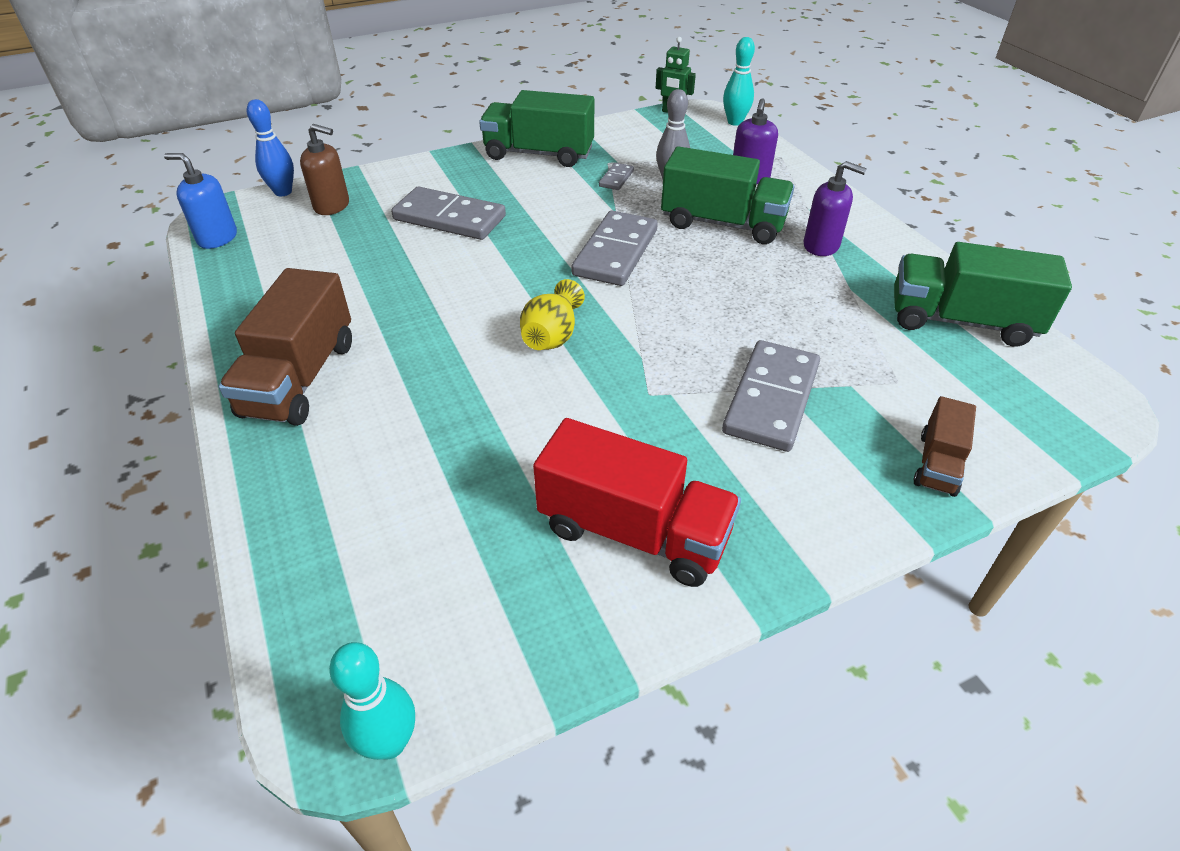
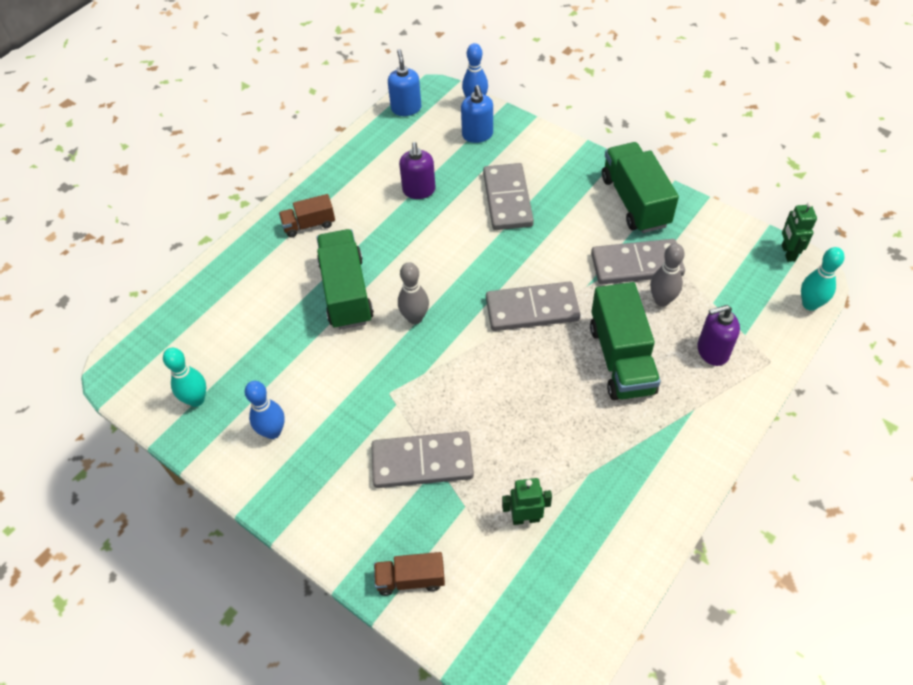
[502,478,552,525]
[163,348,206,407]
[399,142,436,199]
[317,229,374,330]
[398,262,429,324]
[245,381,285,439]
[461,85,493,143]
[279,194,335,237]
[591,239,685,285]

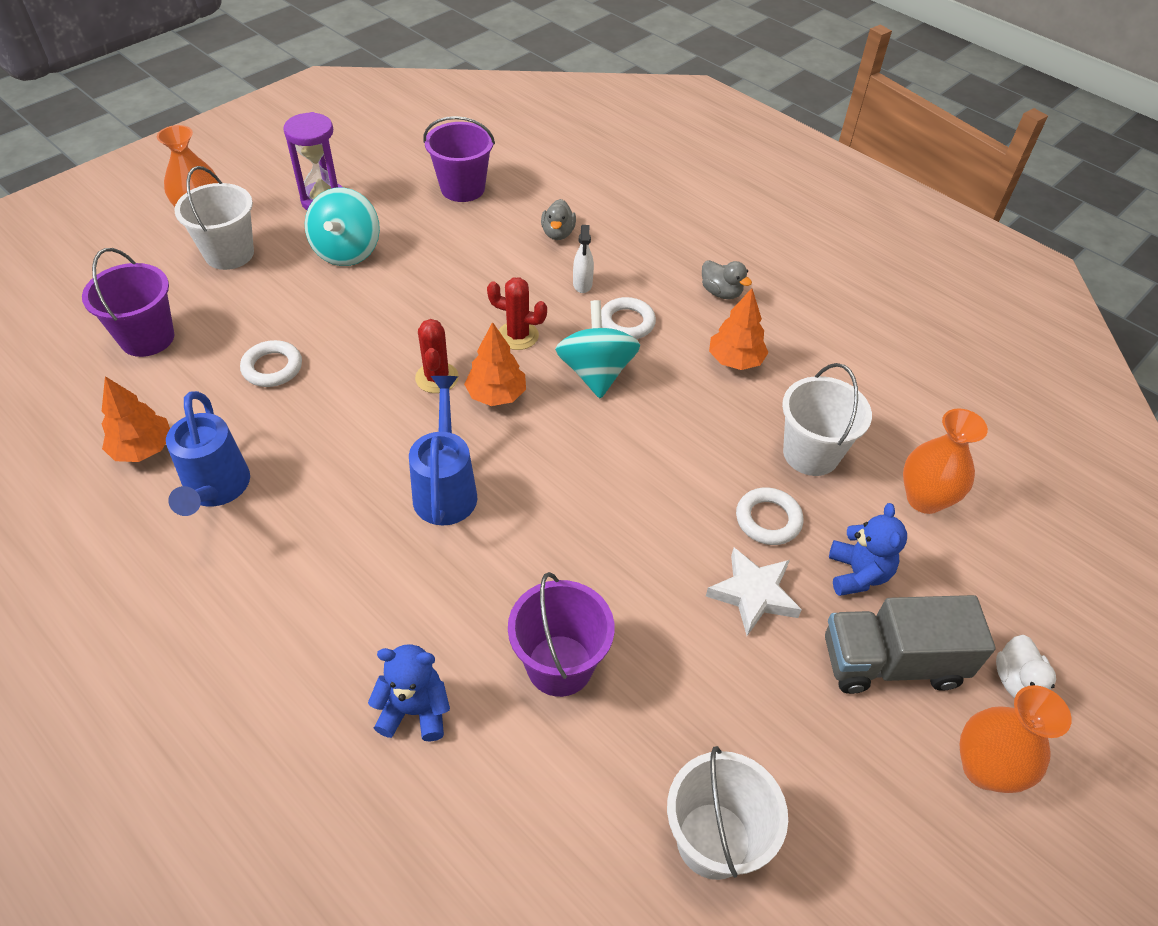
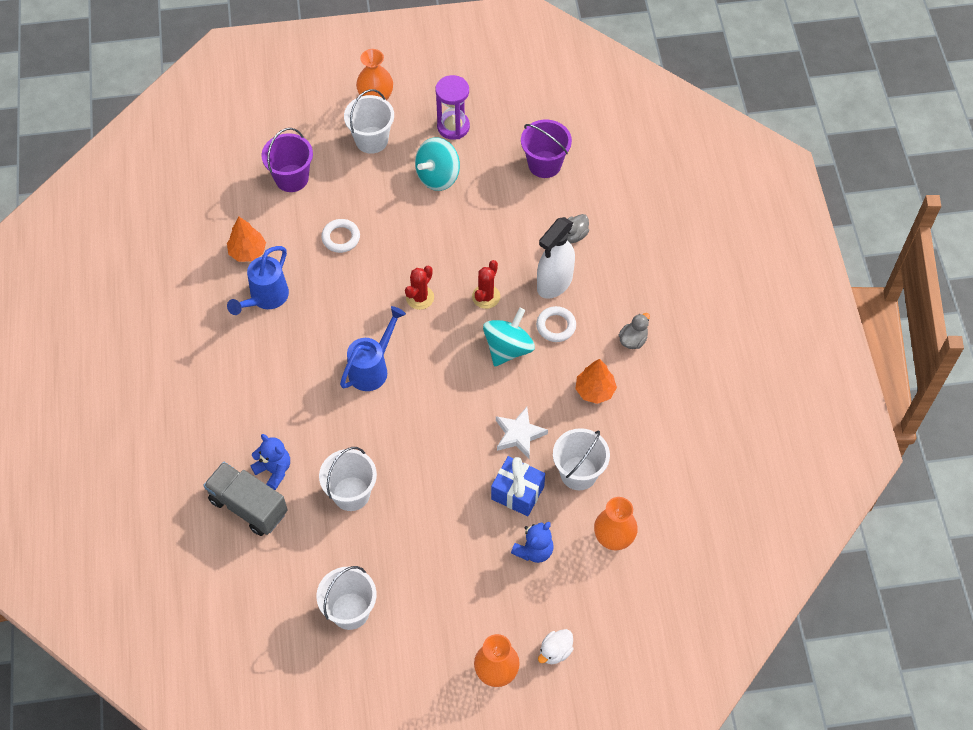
[464,322,526,406] (first image)
[496,407,548,458]
[203,462,288,536]
[491,456,545,516]
[319,447,377,511]
[472,260,500,309]
[619,313,650,349]
[537,217,575,299]

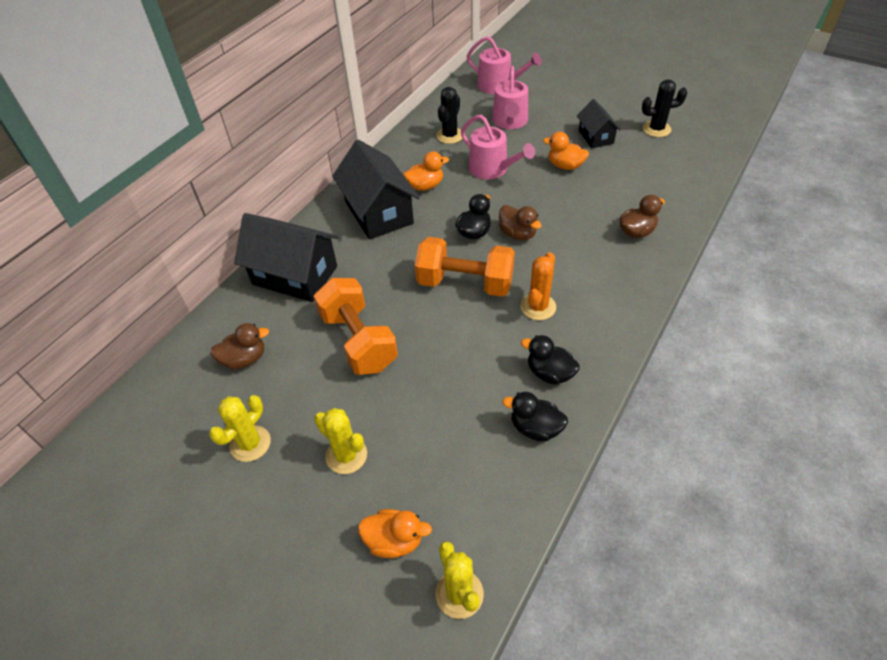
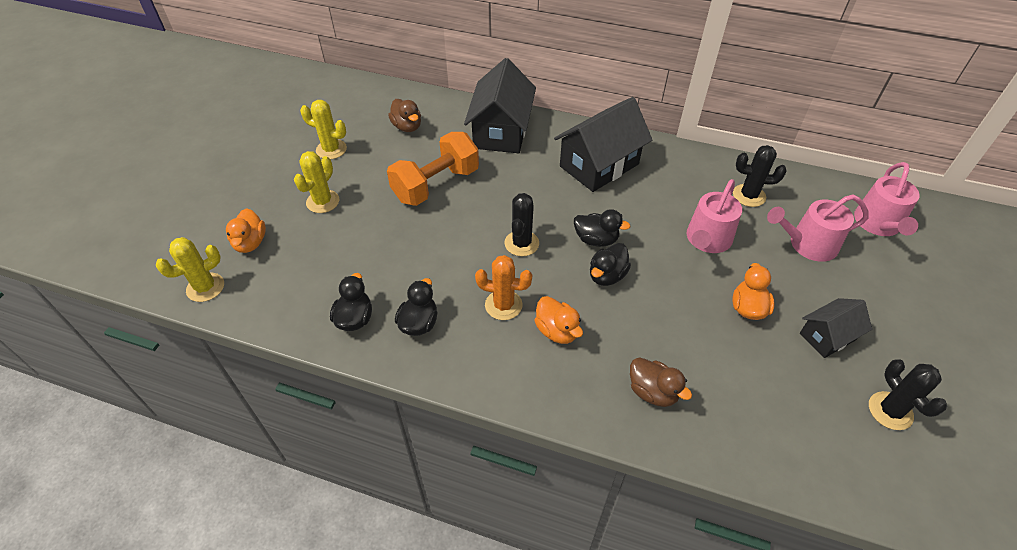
[534,296,583,344]
[504,193,539,256]
[590,243,631,286]

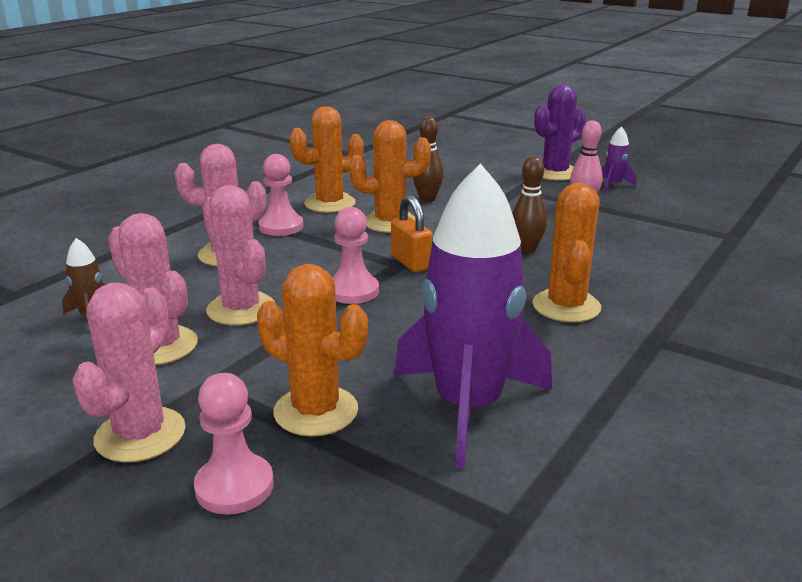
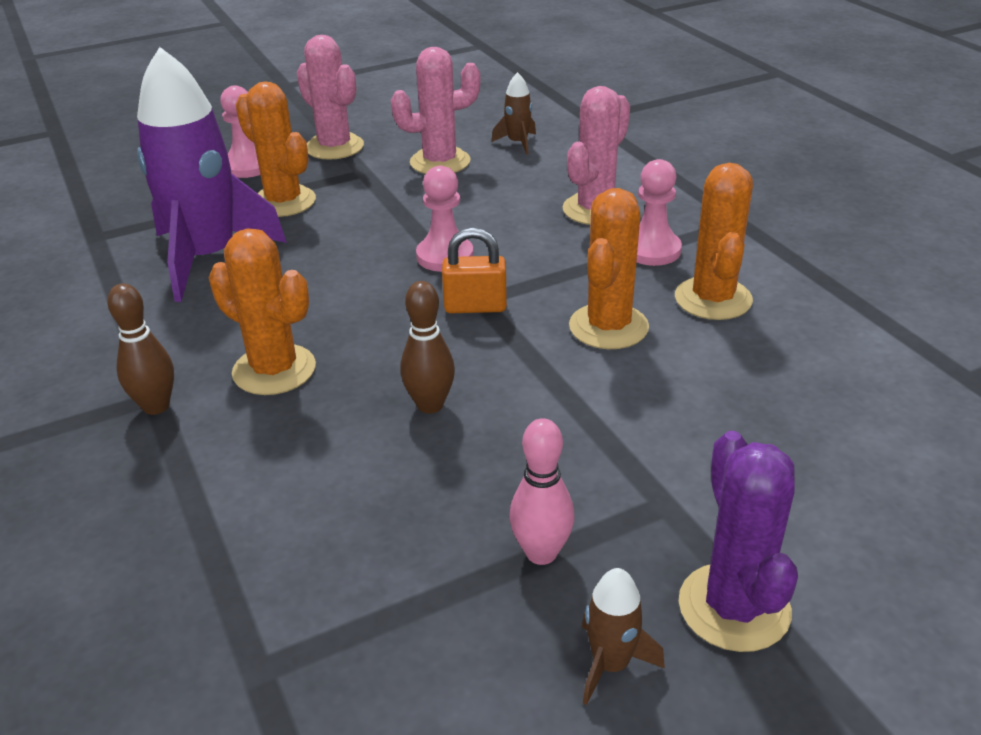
[202,185,275,325] (first image)
[107,283,174,415]
[582,568,665,705]
[236,81,316,217]

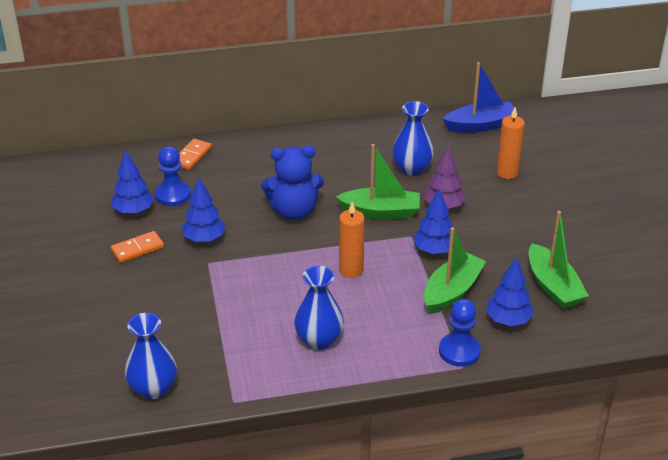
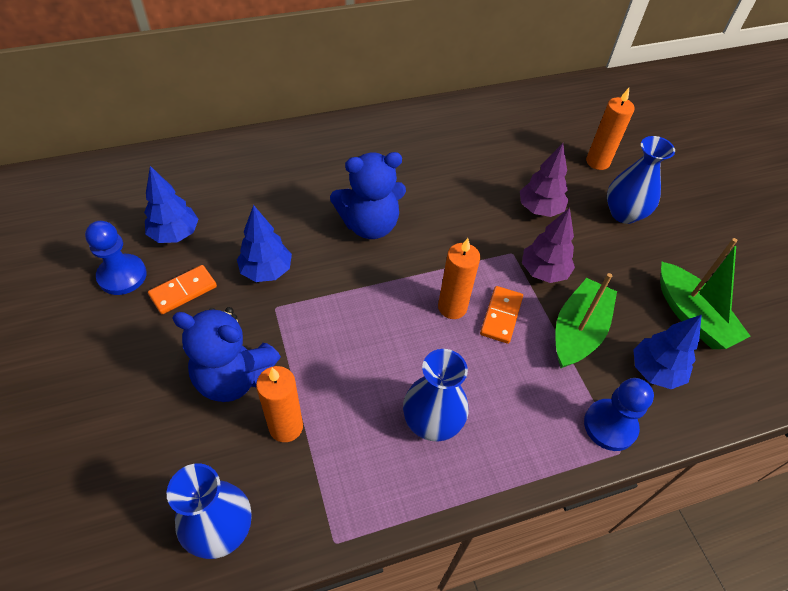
[336,144,420,219] (first image)
[443,62,519,133] (first image)
[172,307,281,402]
[256,366,303,442]
[85,221,147,295]
[480,286,523,344]
[607,136,675,224]
[522,208,575,283]

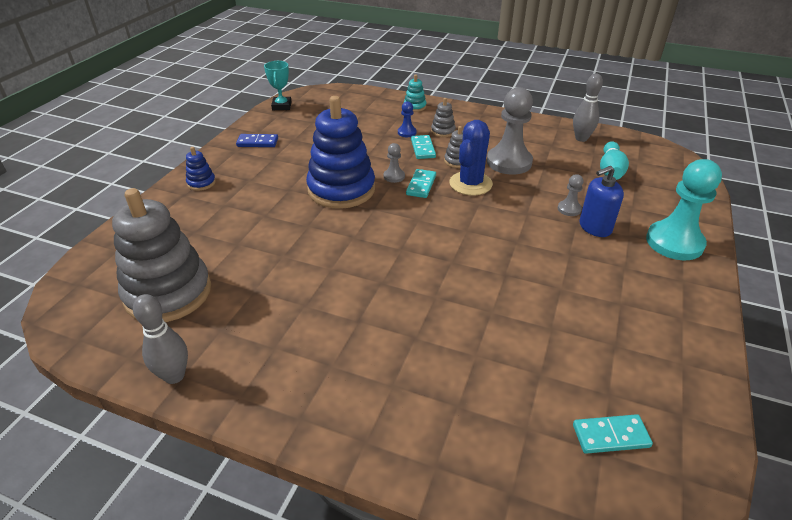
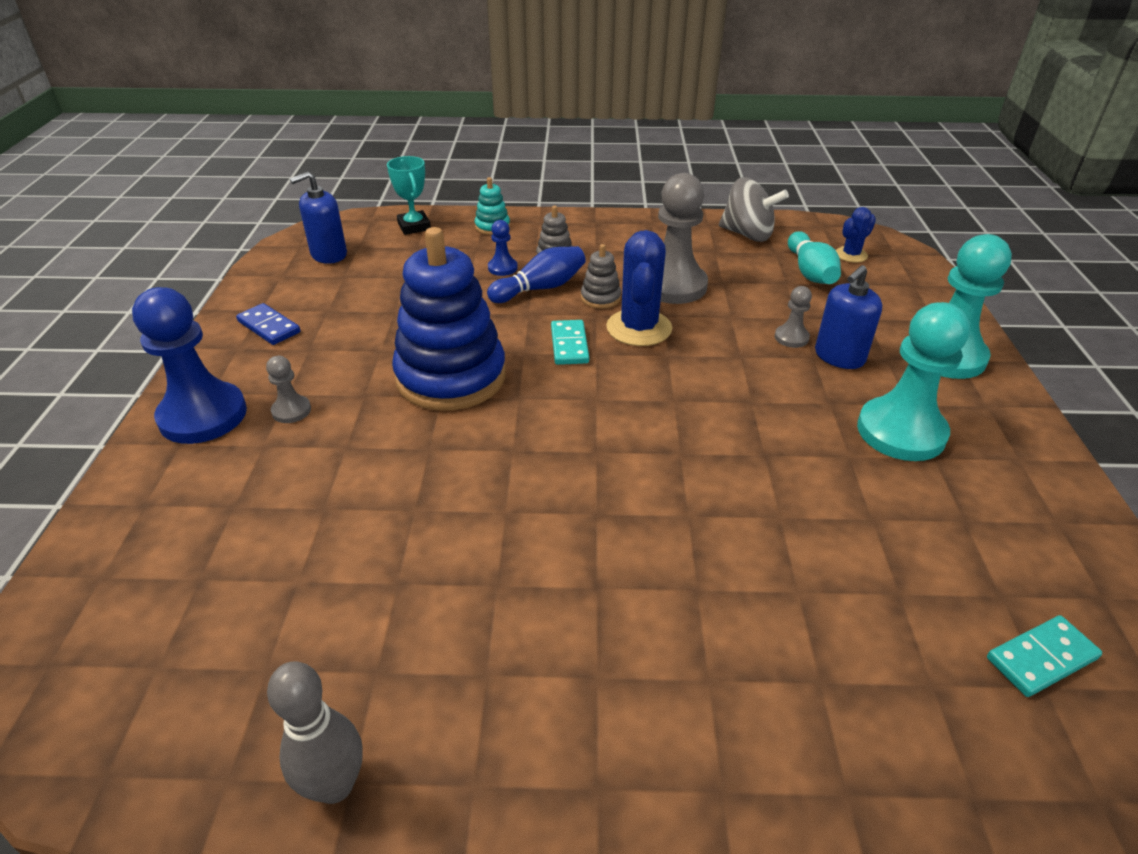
[112,188,211,322] (first image)
[290,172,347,264]
[836,207,876,263]
[857,302,970,461]
[387,156,431,235]
[266,356,311,423]
[132,287,247,444]
[487,246,586,303]
[719,177,789,242]
[236,303,300,345]

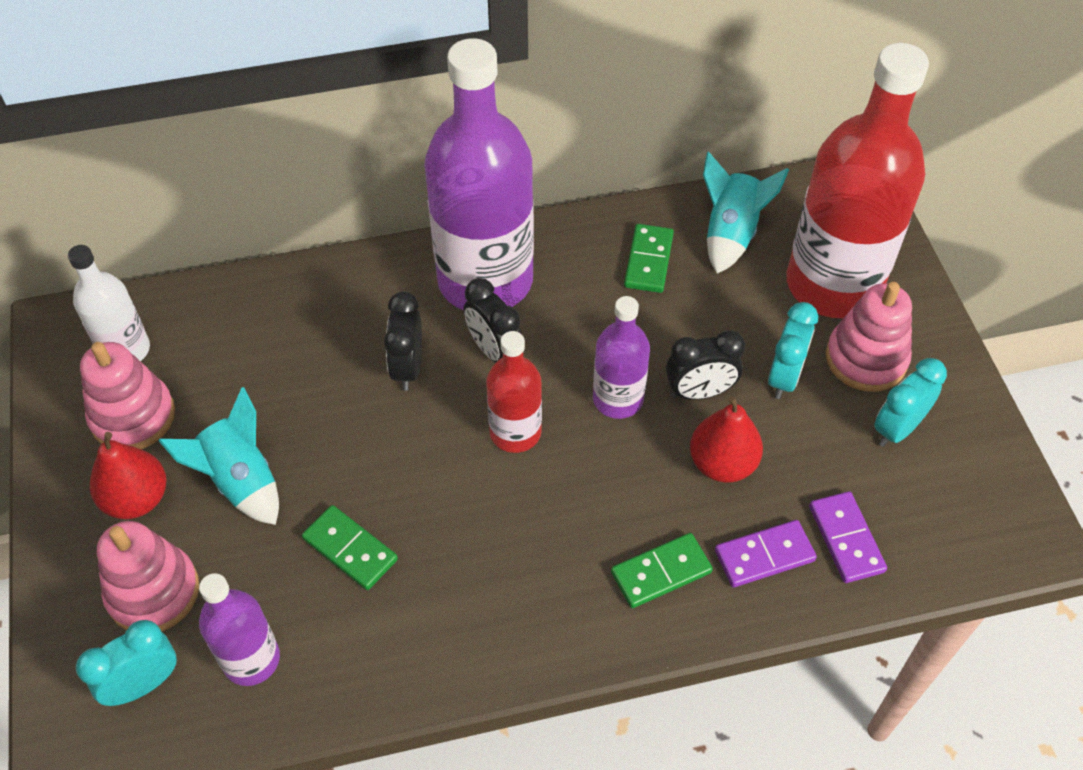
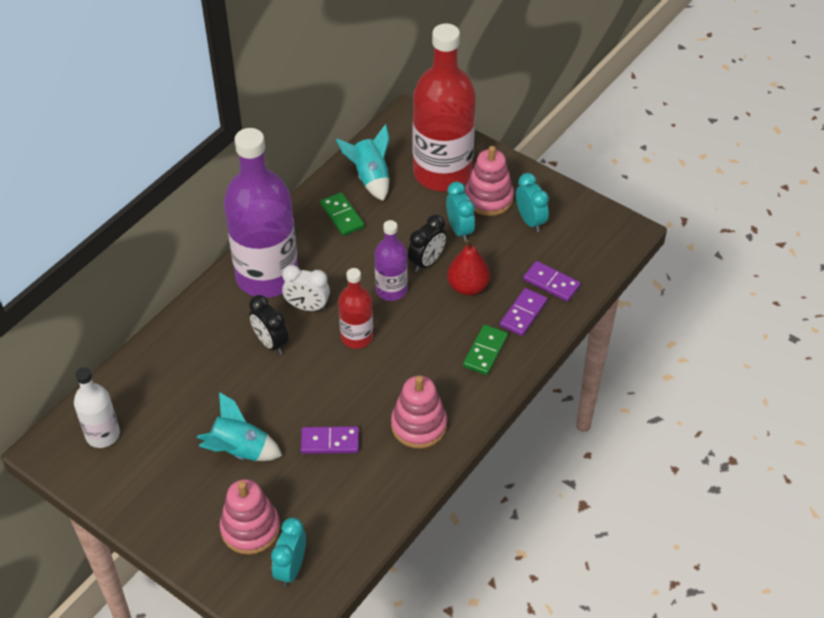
[90,432,166,519] (first image)
[199,573,280,686] (first image)
[391,375,447,449]
[301,426,359,454]
[282,265,330,311]
[516,173,549,232]

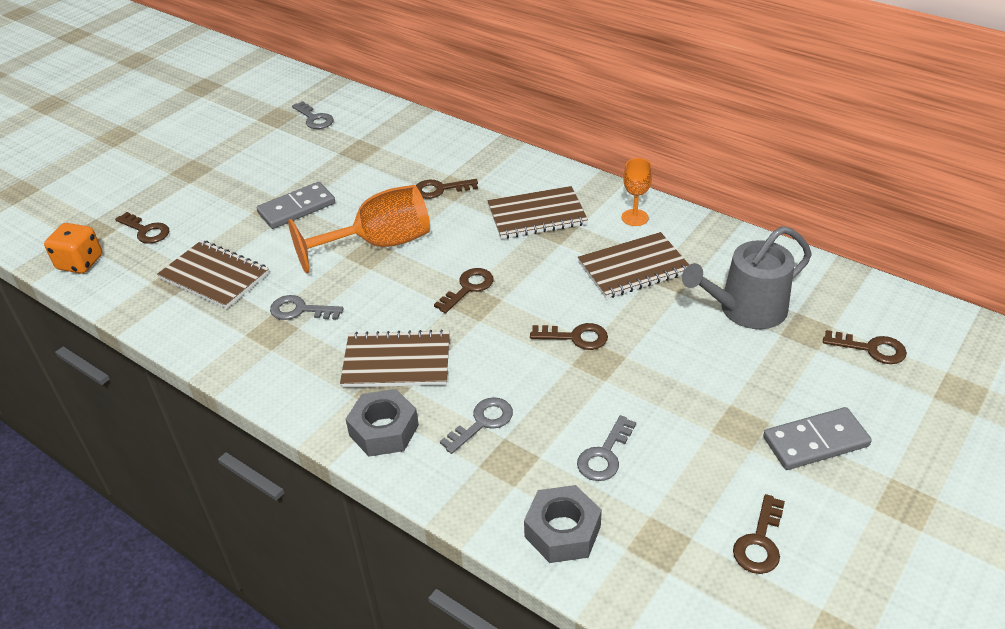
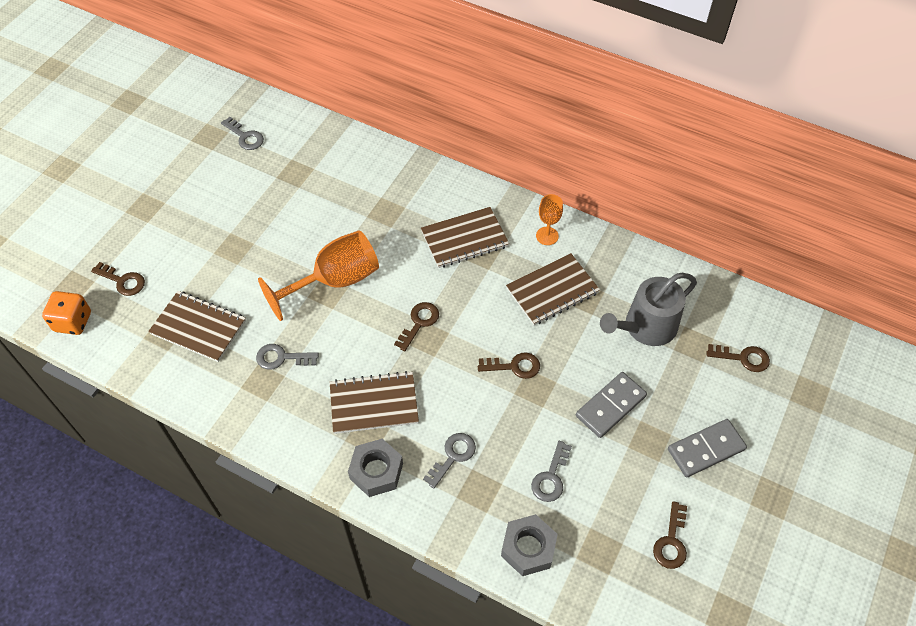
[416,179,478,199] (first image)
[576,372,647,438]

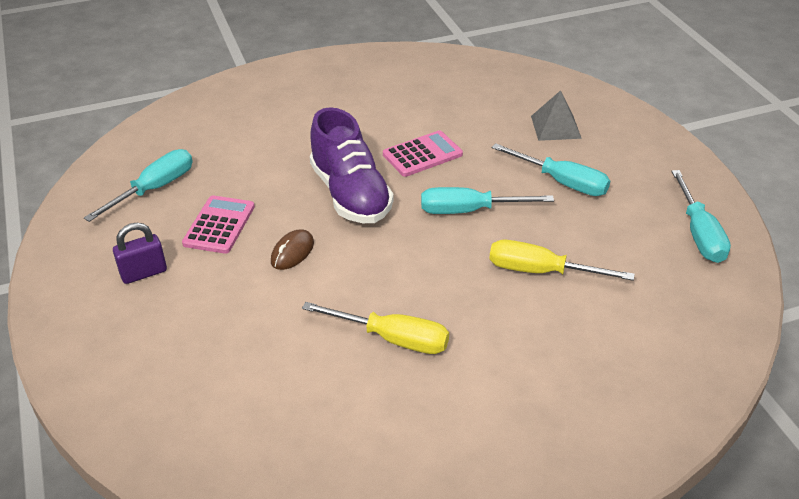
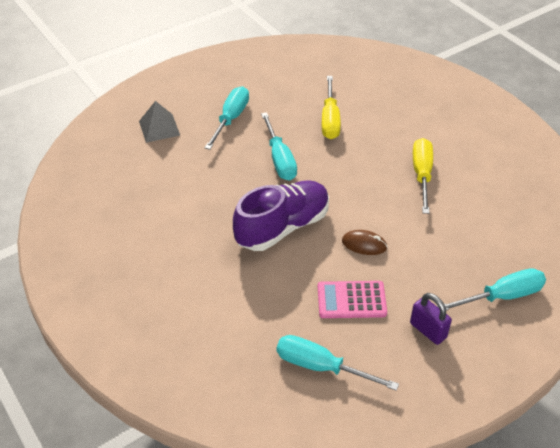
[383,130,463,177] (first image)
[437,268,546,310]

